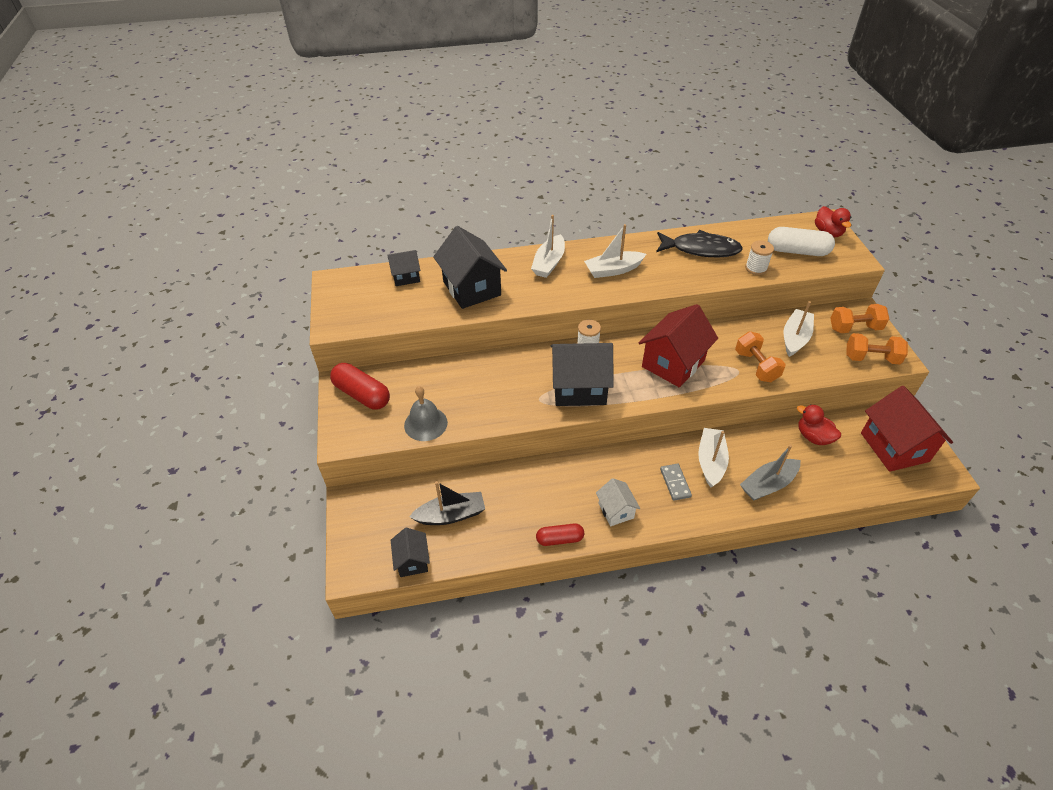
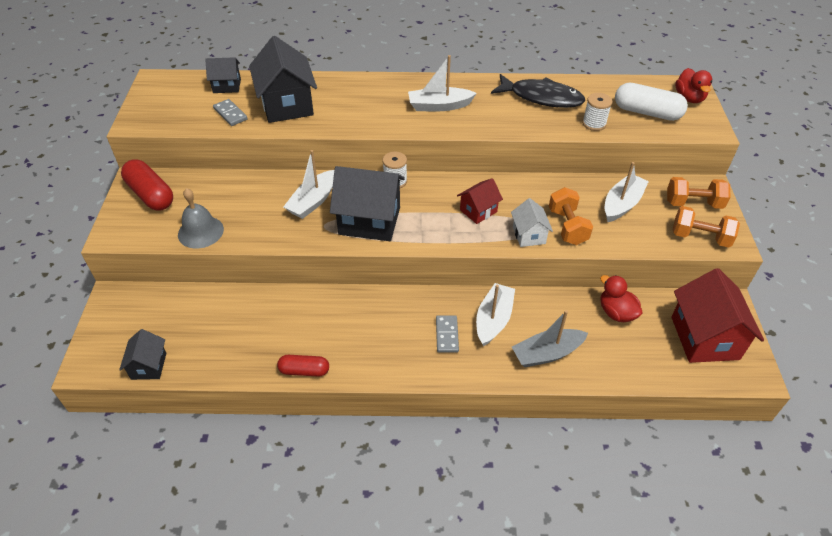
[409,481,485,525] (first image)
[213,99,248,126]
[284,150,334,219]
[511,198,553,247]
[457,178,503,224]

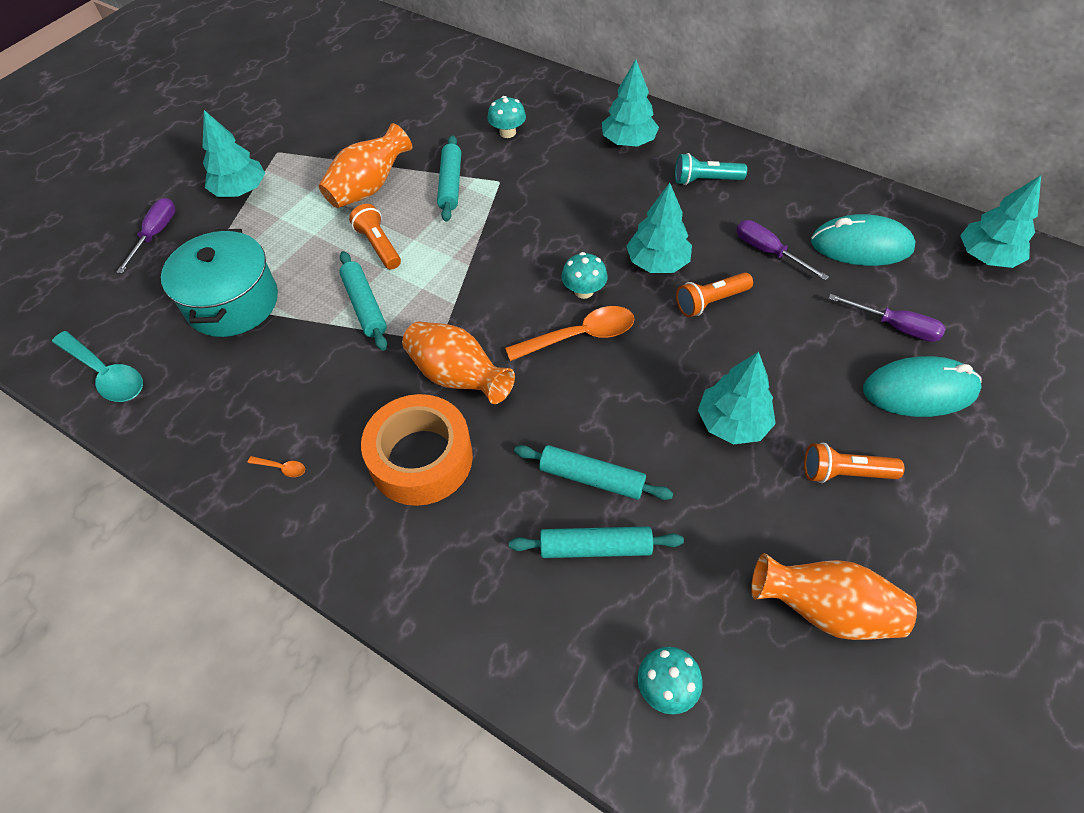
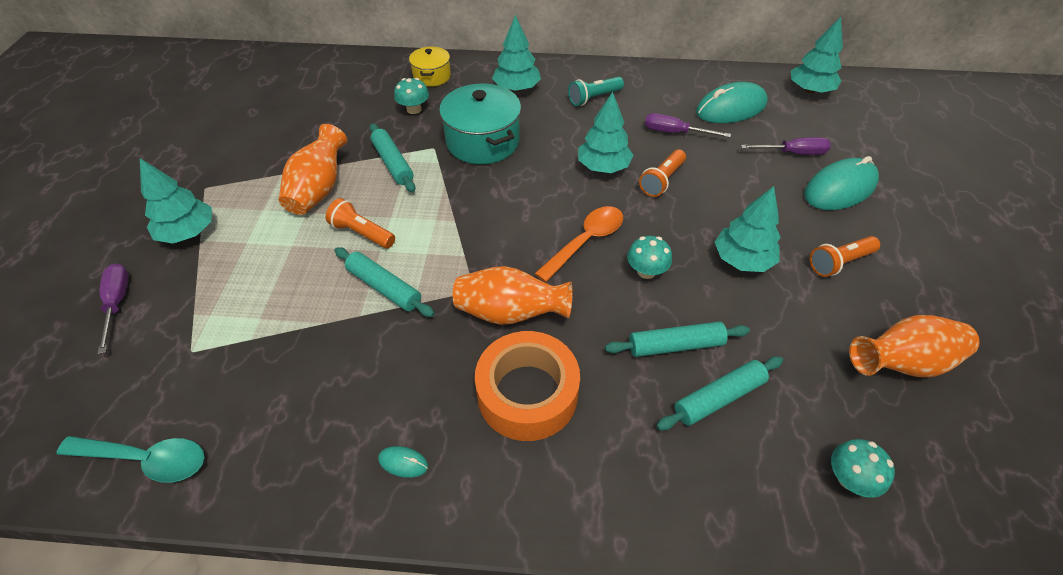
[409,47,451,87]
[439,84,521,164]
[627,236,672,279]
[378,446,428,478]

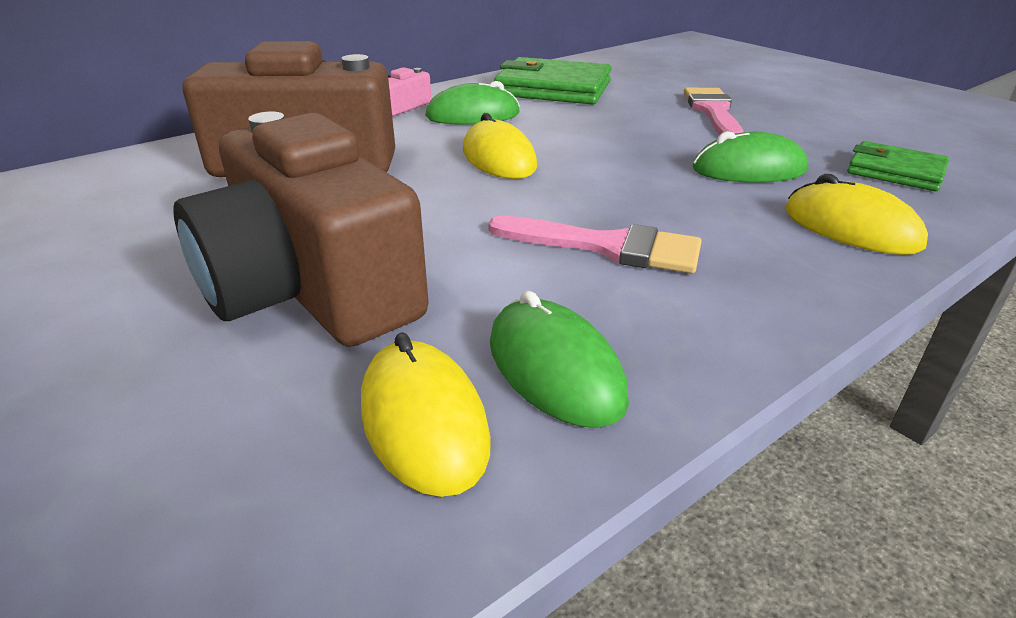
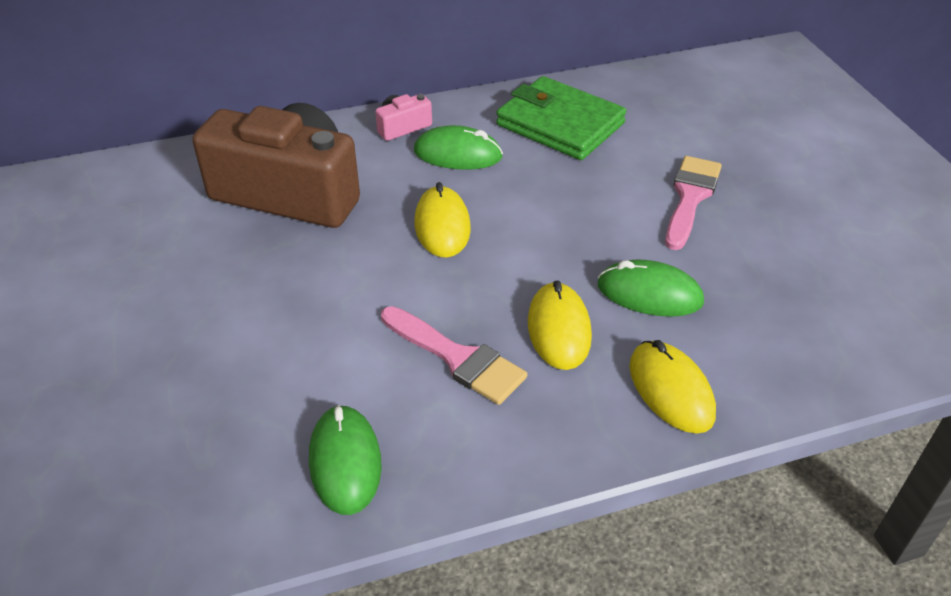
[173,111,429,347] (first image)
[847,141,949,191] (first image)
[528,280,592,370]

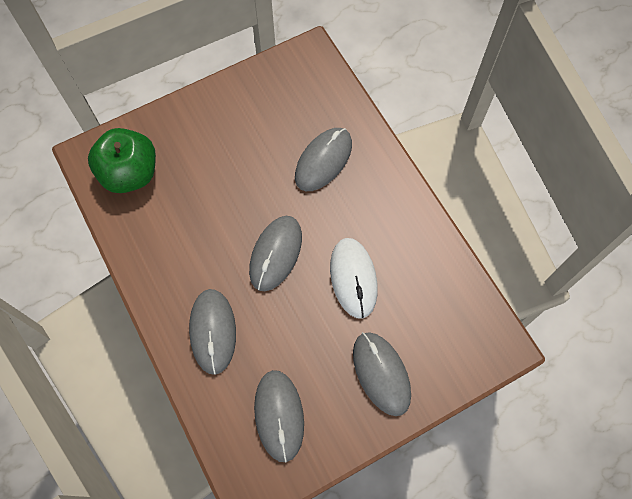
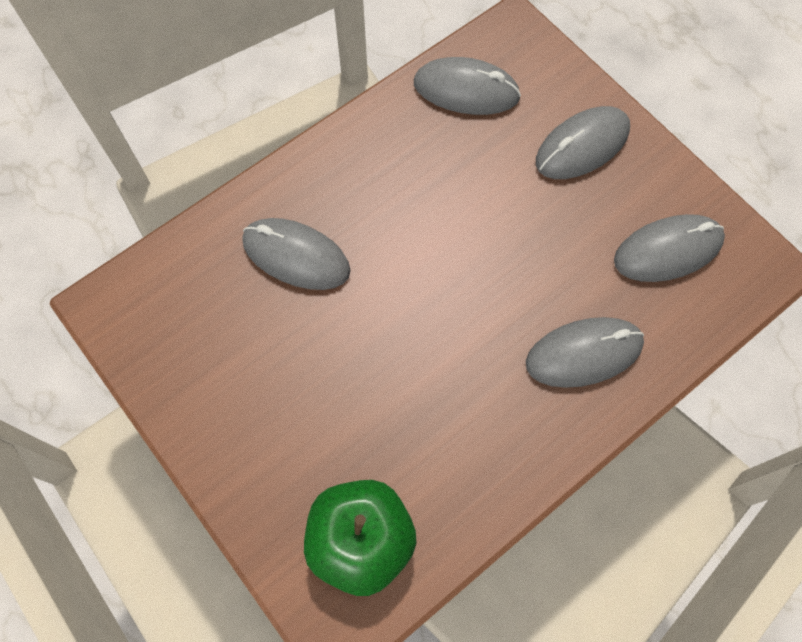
[330,238,378,319] (first image)
[414,57,521,115]

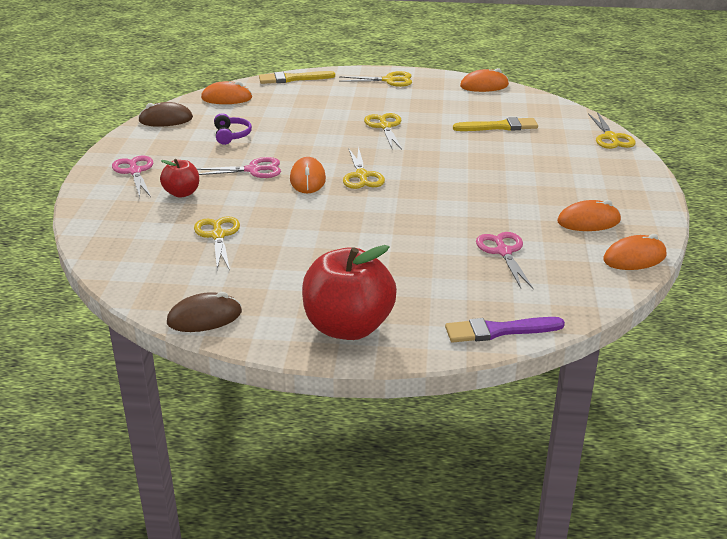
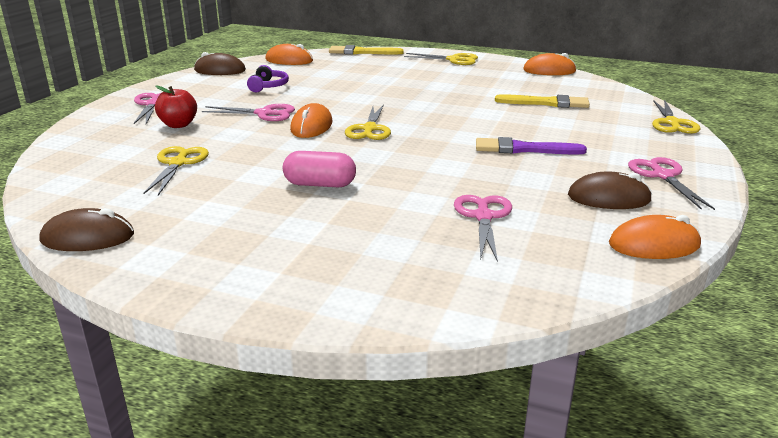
[302,245,397,340] (first image)
[364,113,402,149] (first image)
[283,151,356,187]
[628,157,715,210]
[476,137,587,154]
[568,172,652,209]

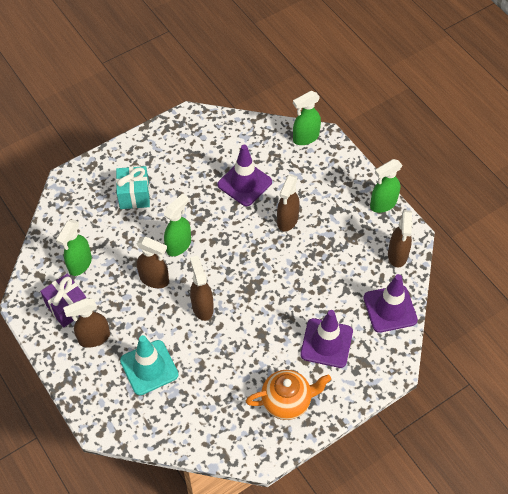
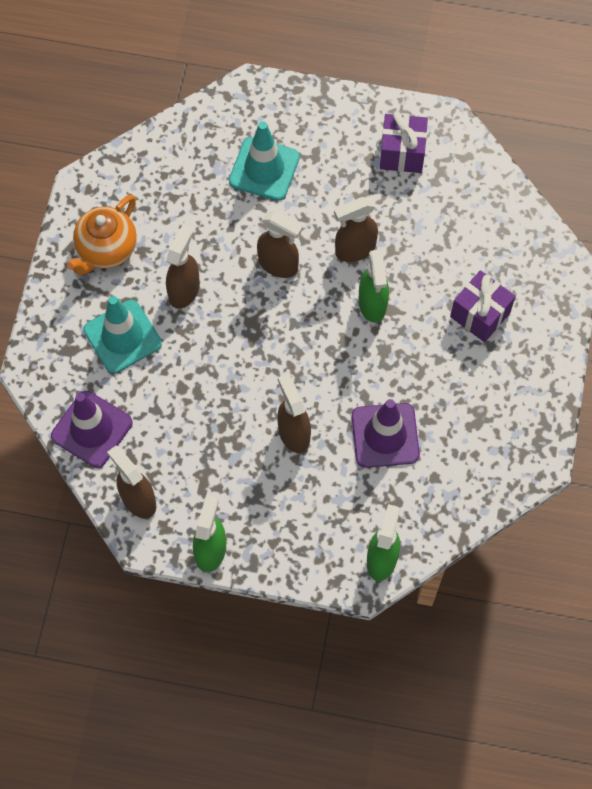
[56,219,92,276] (first image)
[166,225,200,309]
[450,270,516,342]
[84,296,162,373]

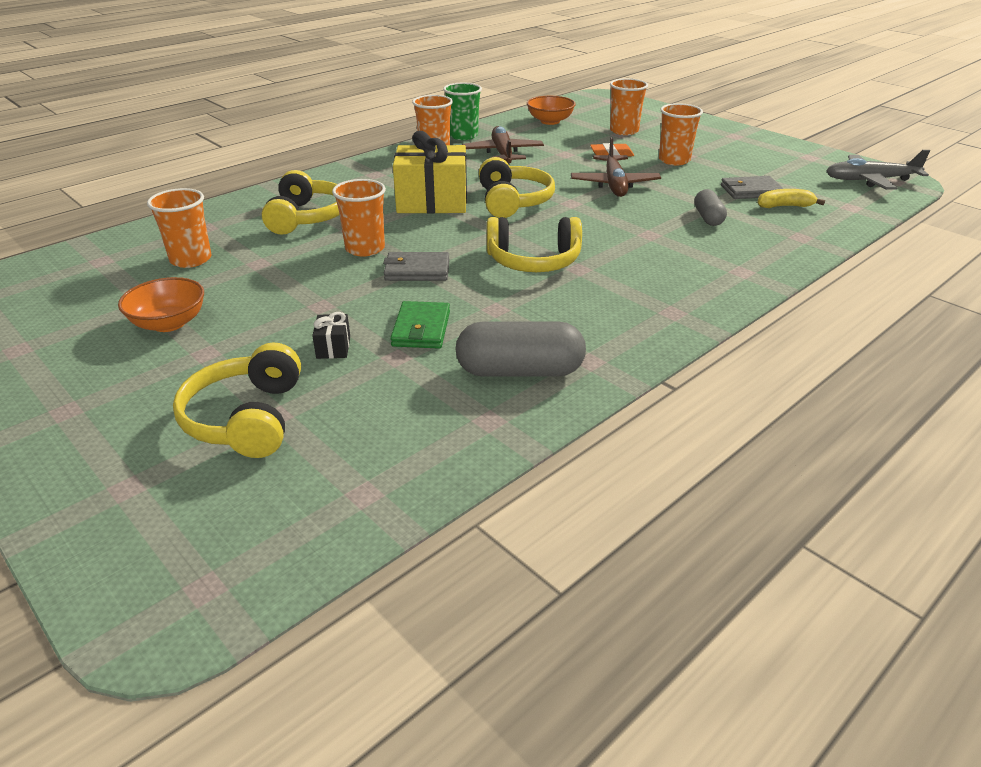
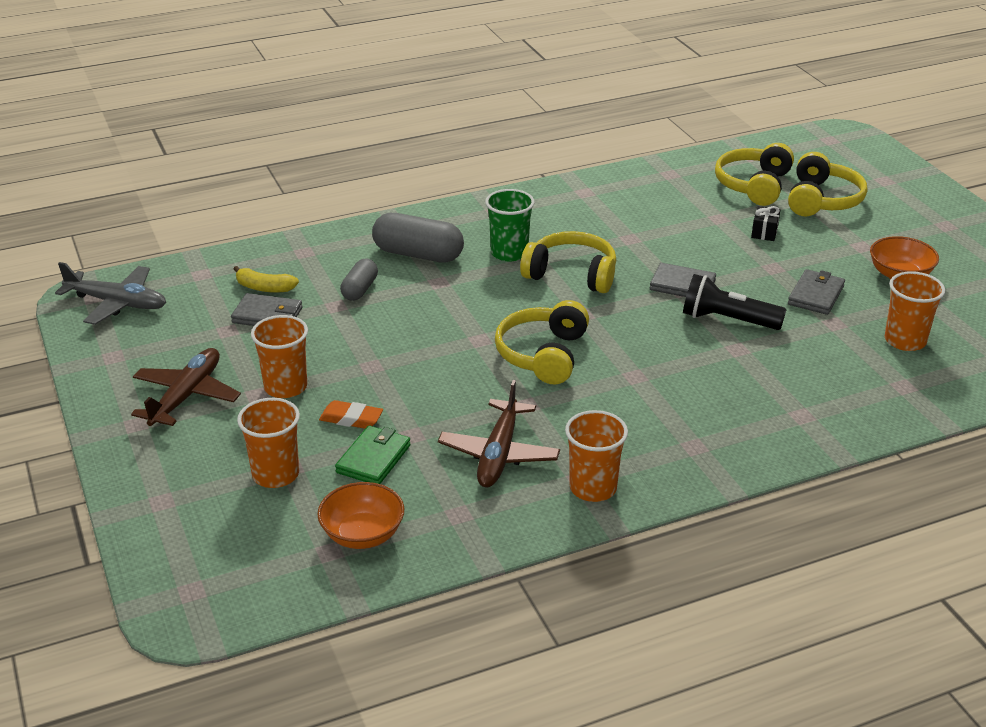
[393,131,467,214] (first image)
[788,269,845,315]
[715,143,794,206]
[335,425,411,484]
[485,189,535,262]
[372,213,464,263]
[131,348,241,426]
[683,274,786,330]

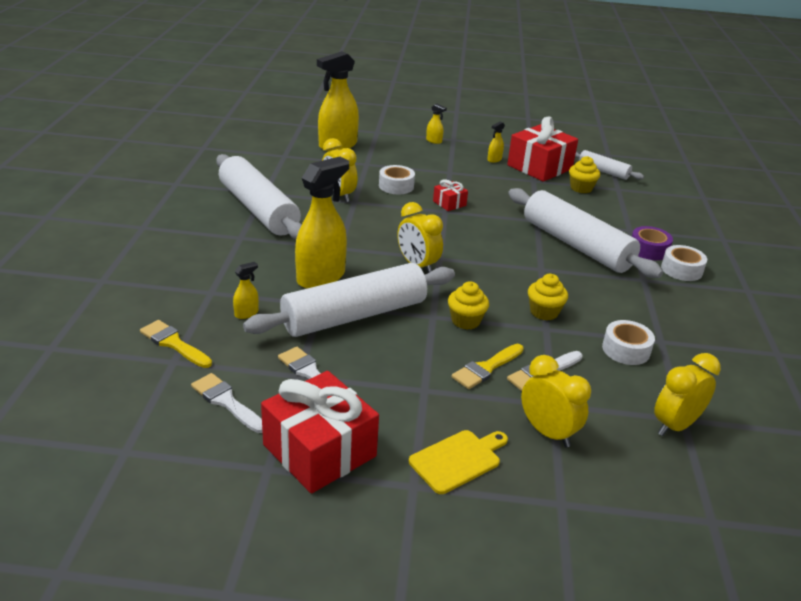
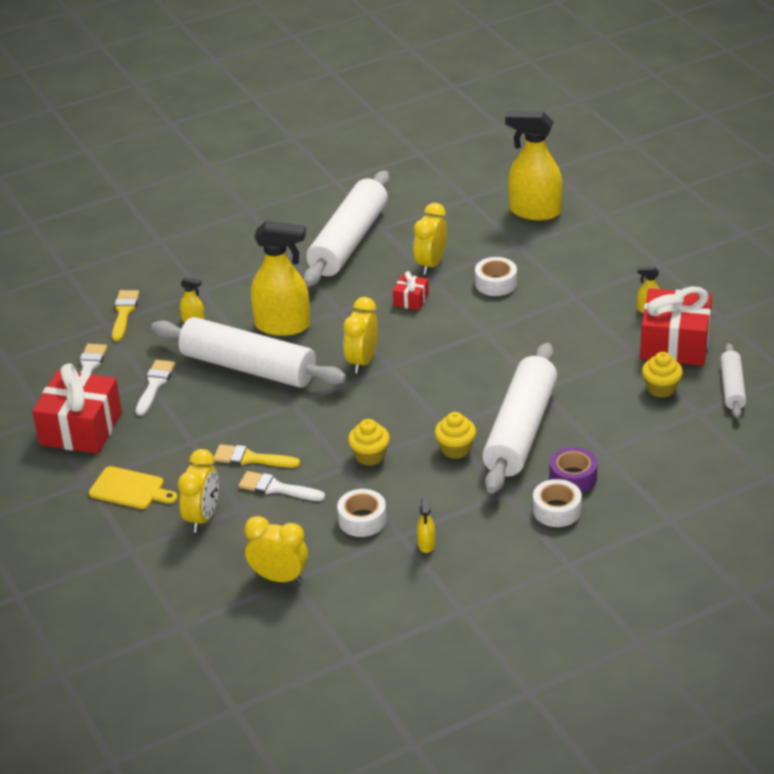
[417,498,435,553]
[393,271,429,310]
[435,412,476,459]

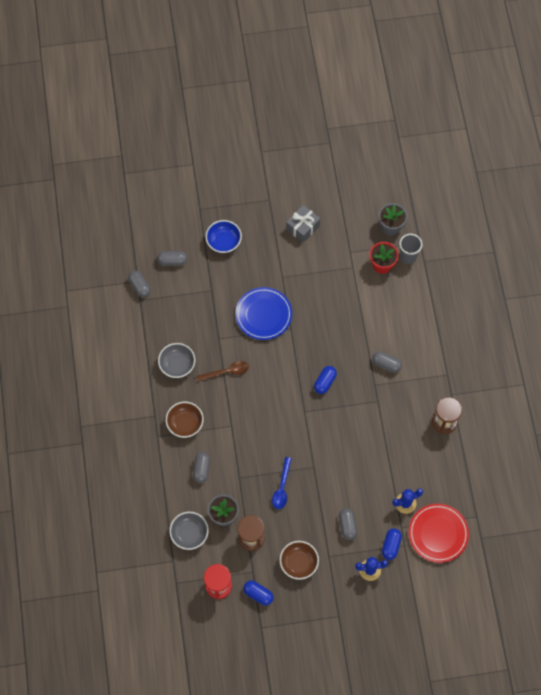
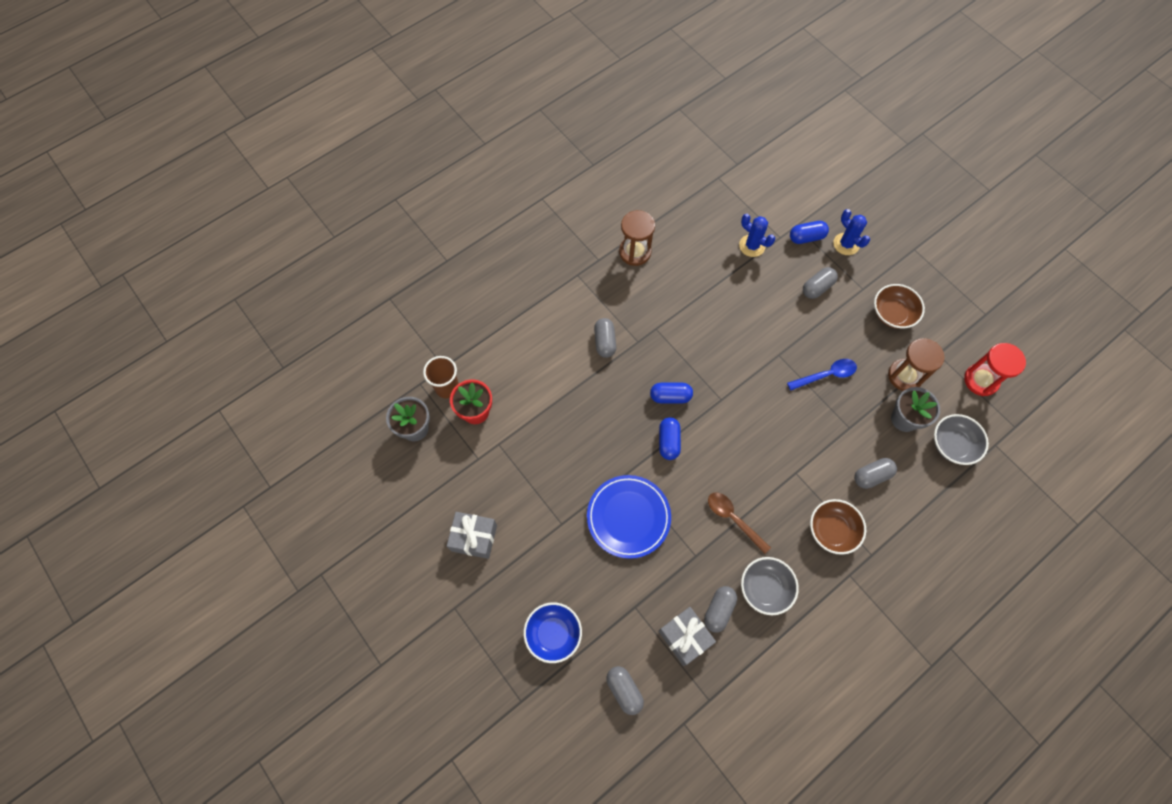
[409,504,469,563] (first image)
[658,607,716,666]
[704,586,737,632]
[659,417,681,460]
[423,356,459,398]

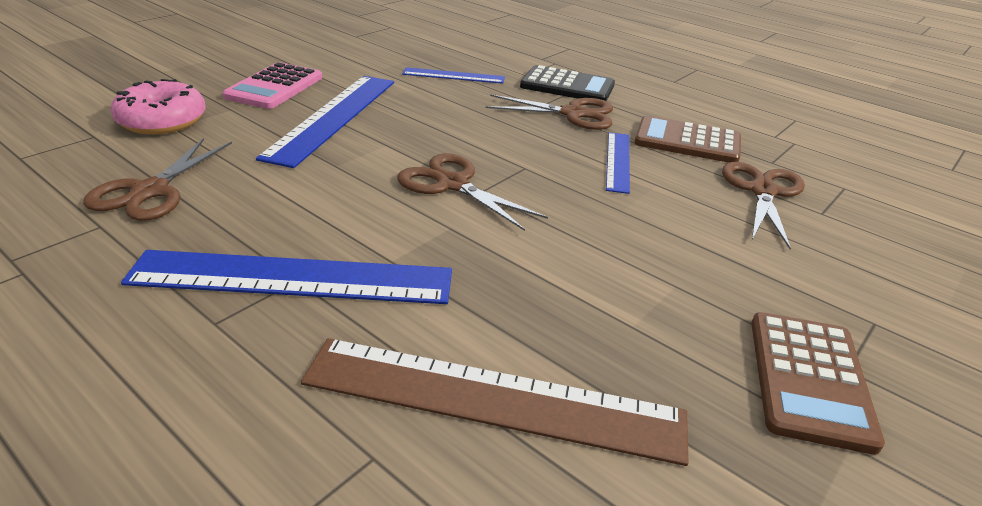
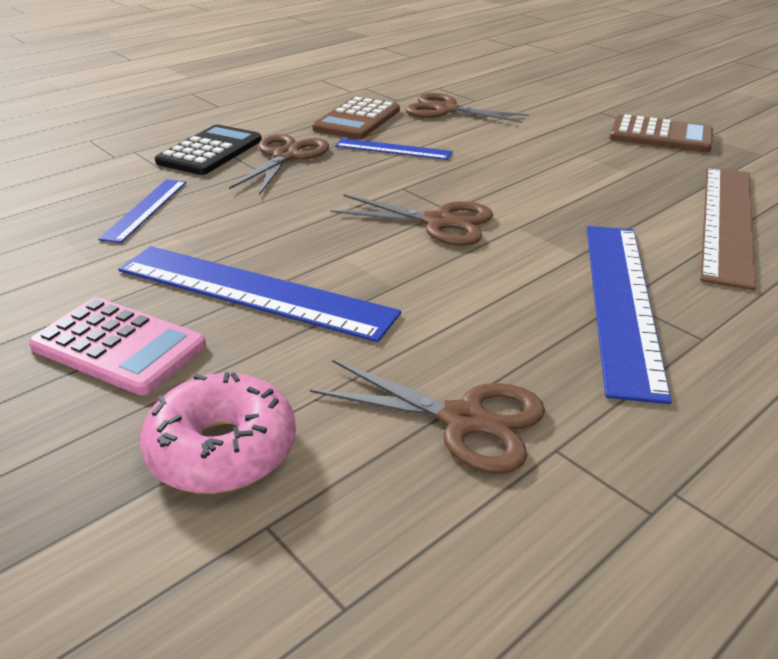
[330,194,493,246]

